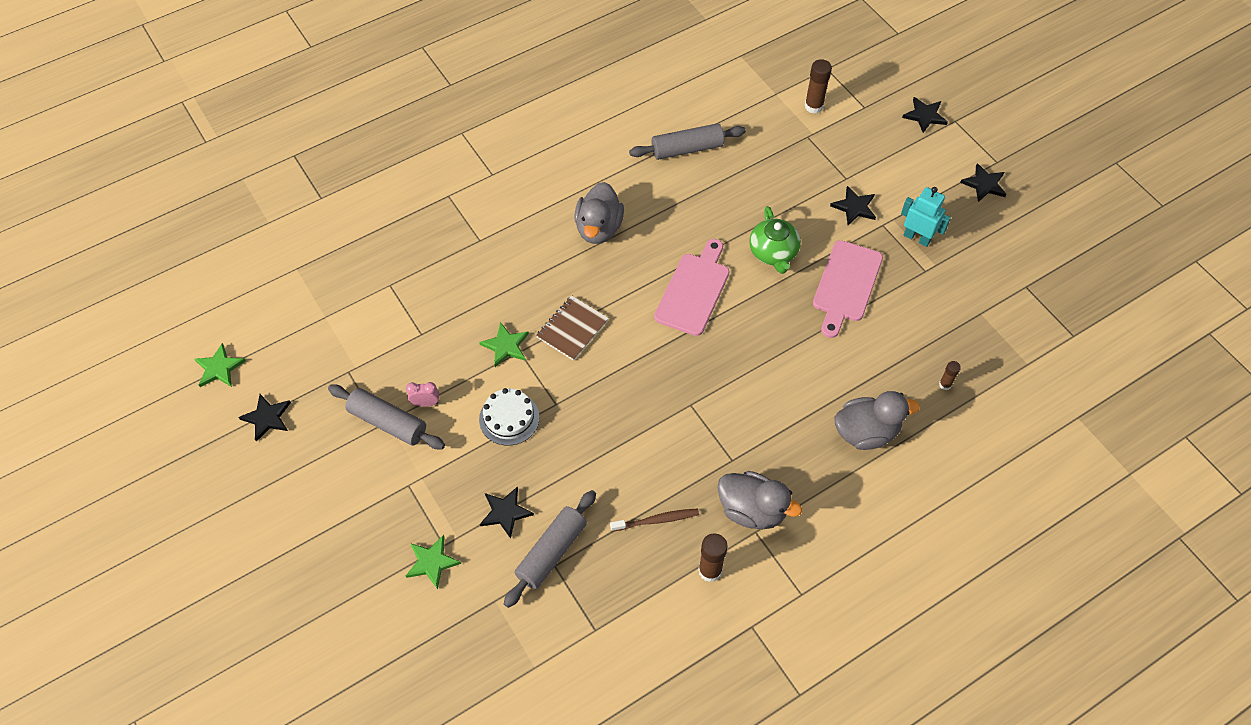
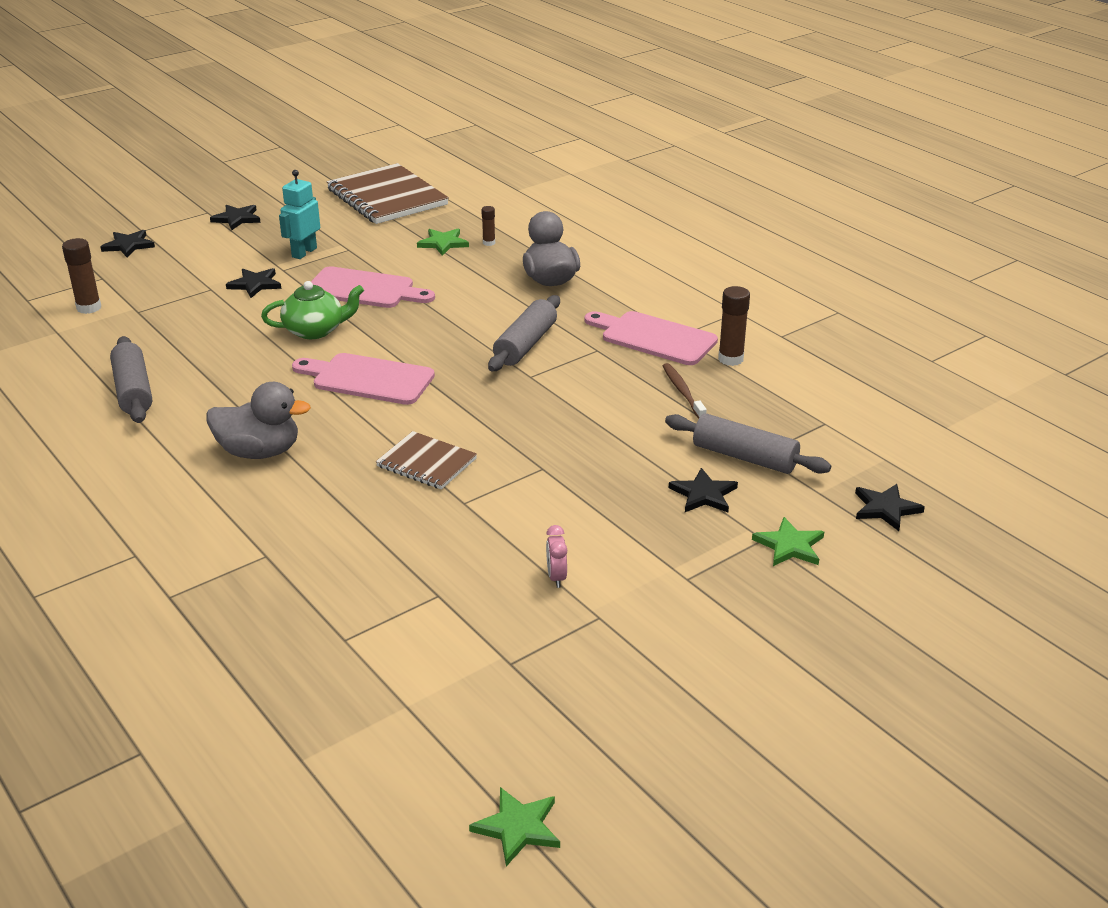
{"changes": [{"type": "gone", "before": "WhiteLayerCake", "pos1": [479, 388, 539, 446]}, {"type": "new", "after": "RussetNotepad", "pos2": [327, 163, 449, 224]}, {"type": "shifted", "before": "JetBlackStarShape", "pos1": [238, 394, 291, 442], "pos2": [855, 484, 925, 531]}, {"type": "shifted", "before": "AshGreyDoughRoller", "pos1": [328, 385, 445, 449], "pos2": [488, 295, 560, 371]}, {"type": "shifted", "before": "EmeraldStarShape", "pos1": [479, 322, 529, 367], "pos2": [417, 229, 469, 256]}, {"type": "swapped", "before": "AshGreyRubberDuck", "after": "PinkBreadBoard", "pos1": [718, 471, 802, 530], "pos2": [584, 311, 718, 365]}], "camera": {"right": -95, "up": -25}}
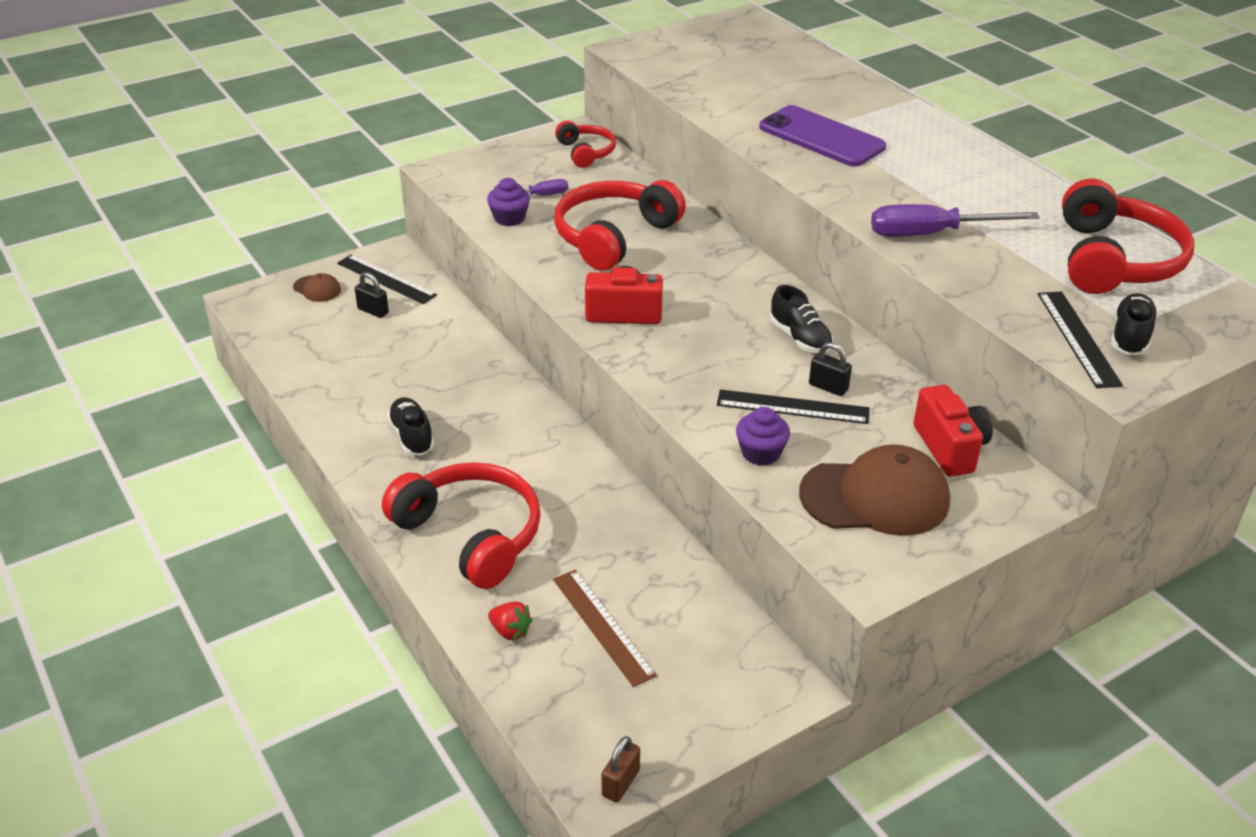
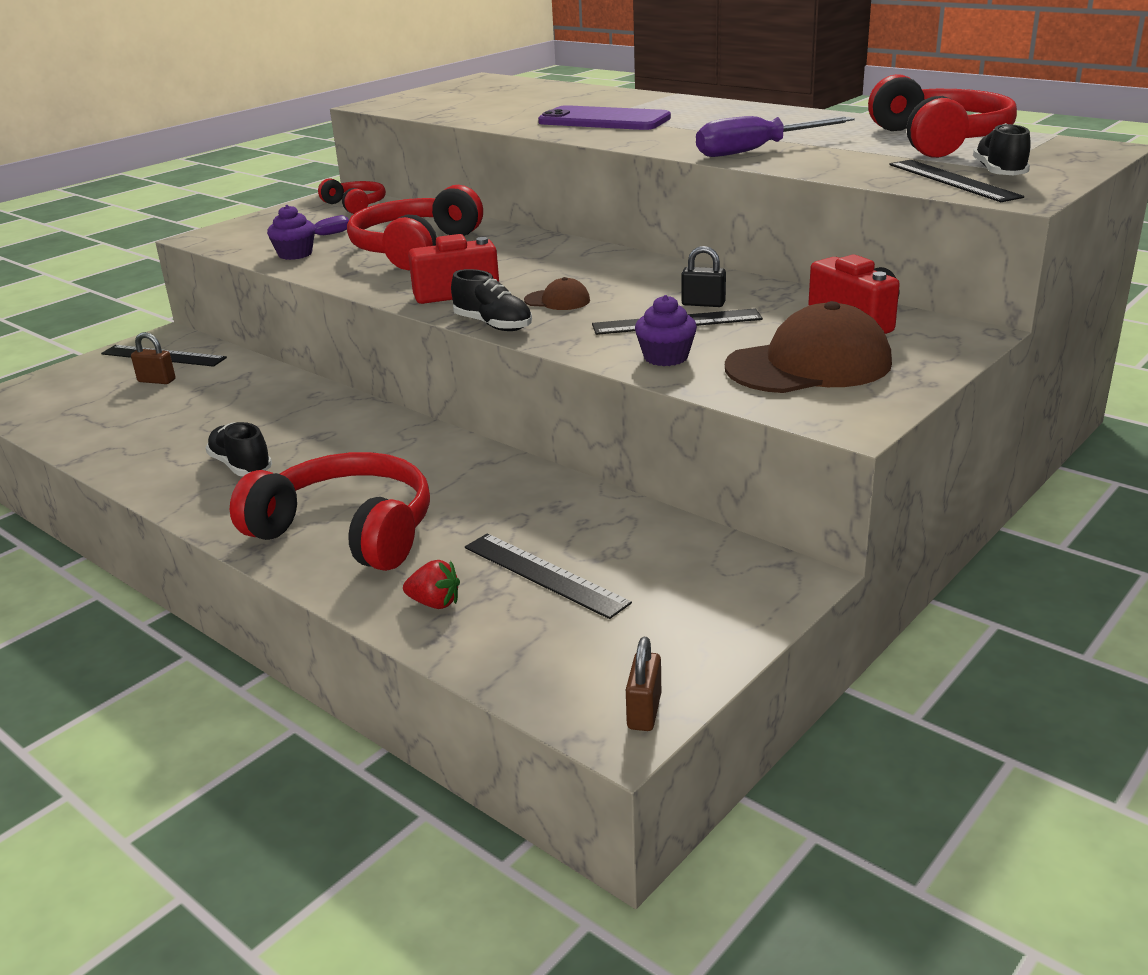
{"changes": [{"type": "shifted", "before": "RussetBaseballCap", "pos1": [293, 273, 341, 302], "pos2": [524, 277, 590, 310]}, {"type": "shifted", "before": "JetBlackSneaker", "pos1": [770, 285, 833, 353], "pos2": [451, 269, 532, 331]}, {"type": "repainted", "before": "JetBlackSmallLock", "after": "RussetSmallLock", "pos1": [355, 272, 389, 318], "pos2": [131, 332, 175, 384]}, {"type": "repainted", "before": "RussetRuler", "after": "JetBlackRuler", "pos1": [553, 570, 657, 687], "pos2": [465, 533, 632, 619]}], "camera": {"right": -15, "up": -10}}
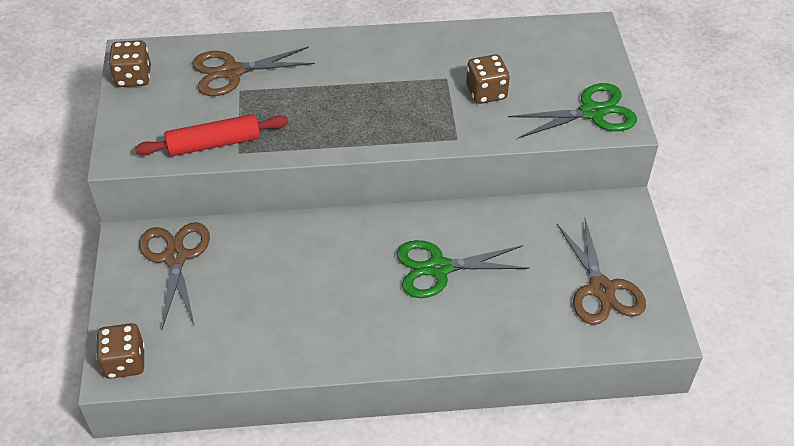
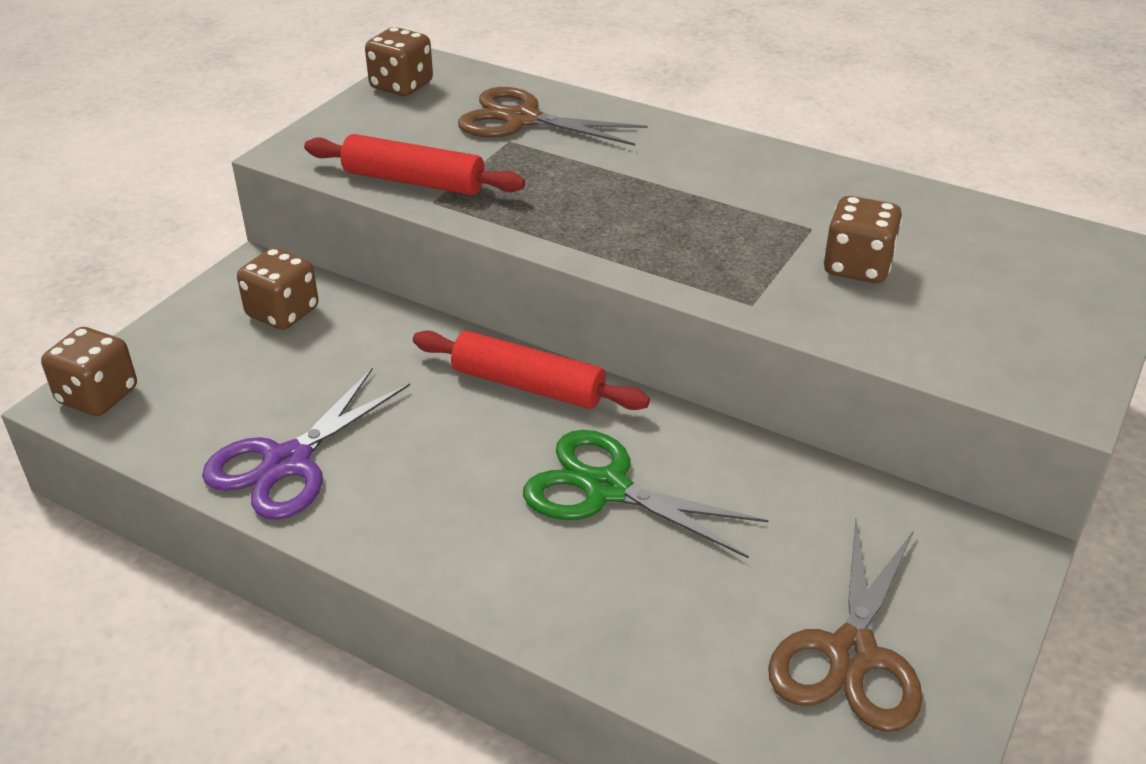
{"changes": [{"type": "gone", "before": "EmeraldShears", "pos1": [508, 83, 637, 138]}, {"type": "new", "after": "VioletShears", "pos2": [202, 367, 410, 520]}, {"type": "new", "after": "RedDoughRoller", "pos2": [413, 331, 650, 410]}, {"type": "swapped", "before": "RussetShears", "after": "RussetDie", "pos1": [139, 222, 210, 329], "pos2": [237, 248, 319, 330]}], "camera": {"right": 35, "up": -10}}
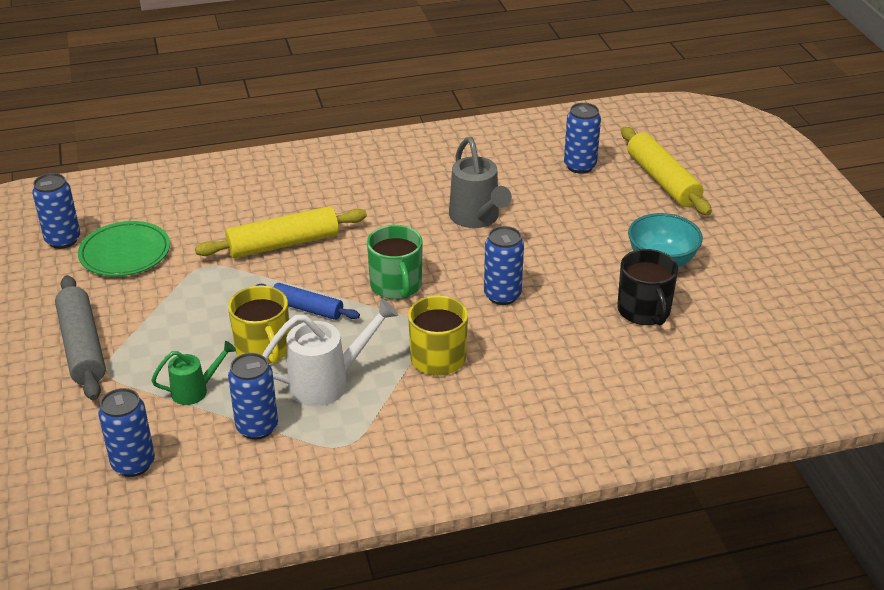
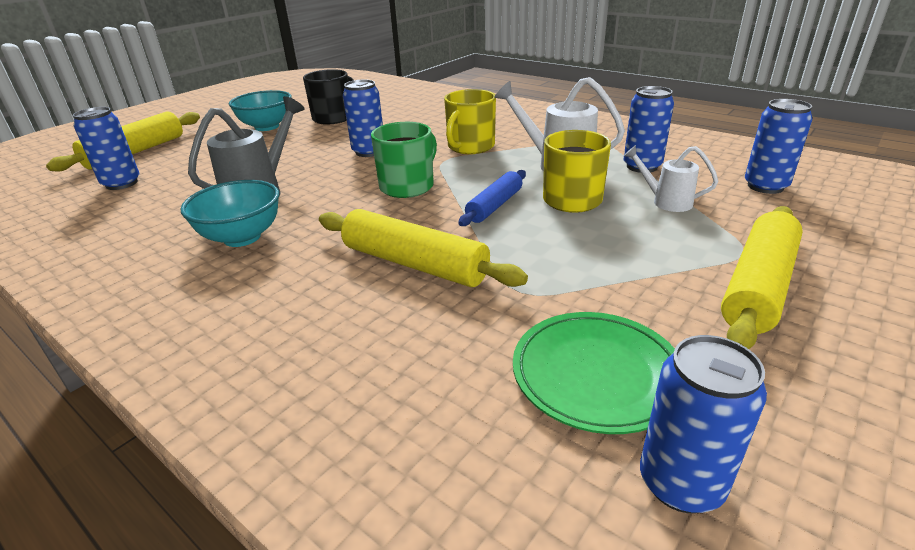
{"changes": [{"type": "new", "after": "AquaServingBowl", "pos2": [180, 180, 279, 247]}, {"type": "repainted", "before": "AshGreyDoughRoller", "after": "BrightYellowDoughRoller", "pos1": [55, 275, 106, 400], "pos2": [721, 206, 803, 349]}, {"type": "repainted", "before": "EmeraldWateringPot", "after": "WhiteWateringPot", "pos1": [151, 341, 236, 405], "pos2": [624, 145, 718, 212]}, {"type": "rotated", "before": "RoyalBlueDoughRoller", "pos1": [255, 283, 360, 320], "pos2": [458, 170, 526, 226], "turn": 45}], "camera": {"right": -125, "up": -5}}
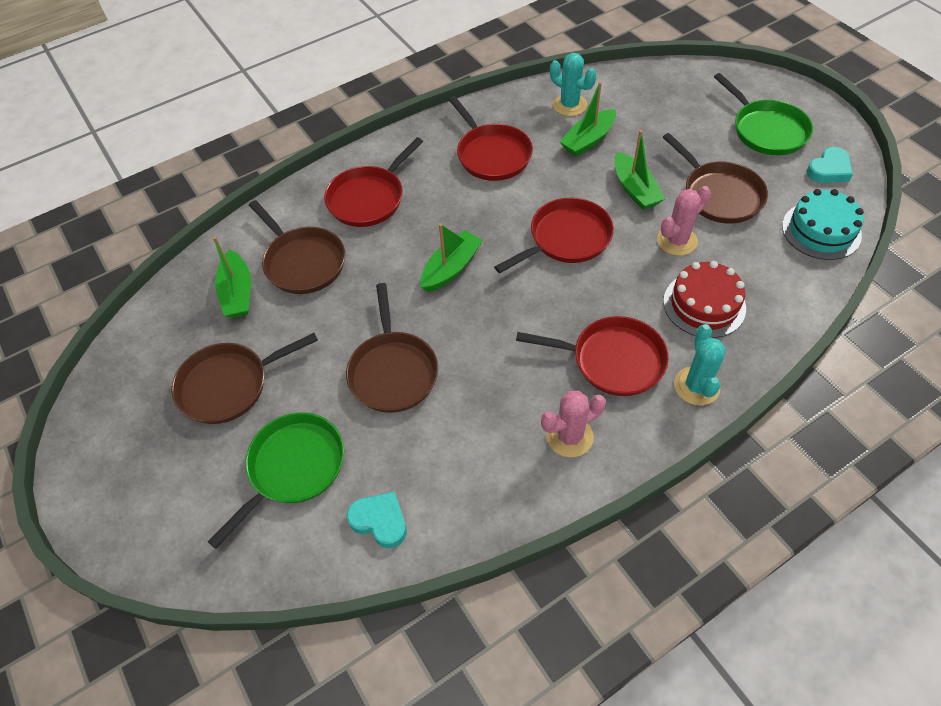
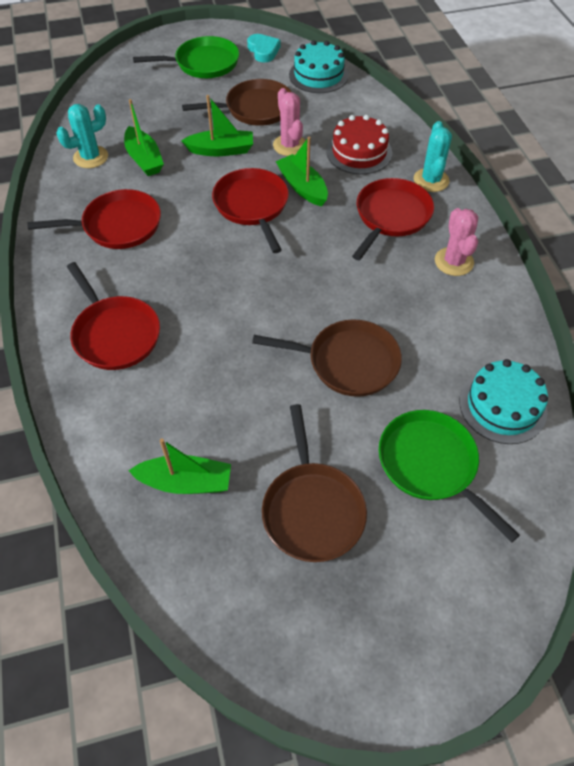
{"changes": [{"type": "gone", "before": "RussetPan", "pos1": [249, 200, 345, 294]}, {"type": "shifted", "before": "EmeraldToyBoat", "pos1": [420, 223, 483, 292], "pos2": [276, 137, 328, 207]}, {"type": "swapped", "before": "AquaLoveHeart", "after": "AquaLayerCake", "pos1": [347, 491, 407, 548], "pos2": [459, 359, 548, 444]}, {"type": "rotated", "before": "AquaSaguaroCactus", "pos1": [674, 324, 726, 406], "pos2": [414, 121, 452, 192], "turn": 75}], "camera": {"right": -75, "up": 0}}
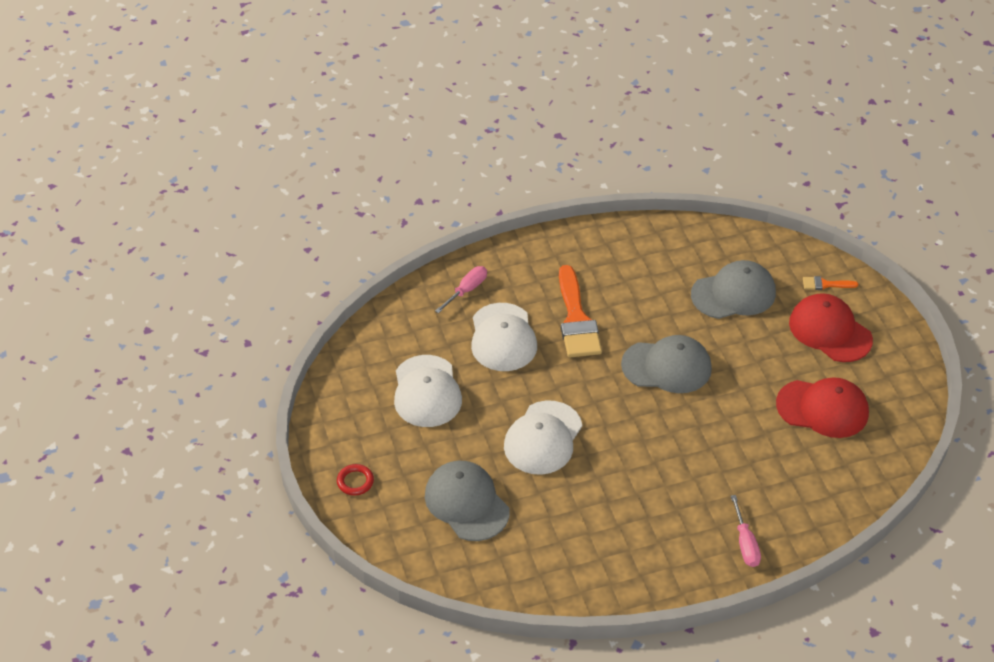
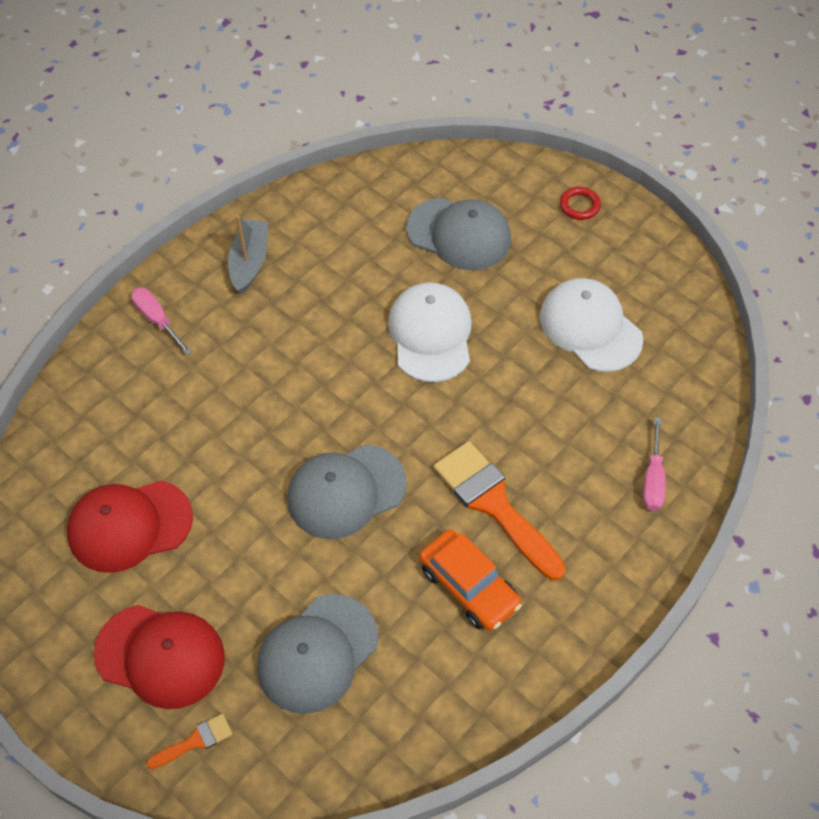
{"changes": [{"type": "gone", "before": "WhiteBaseballCap", "pos1": [471, 303, 537, 371]}, {"type": "new", "after": "AshGreyToyBoat", "pos2": [228, 215, 268, 294]}, {"type": "new", "after": "BrightOrangeCar", "pos2": [419, 529, 522, 631]}], "camera": {"right": 150, "up": 10}}
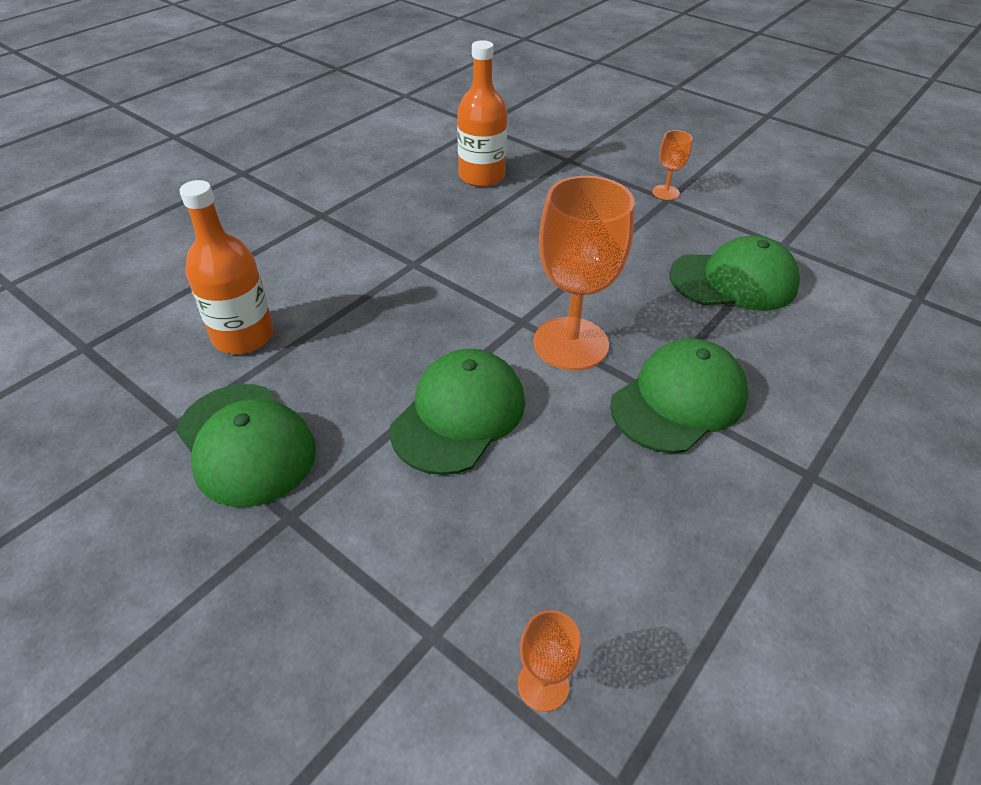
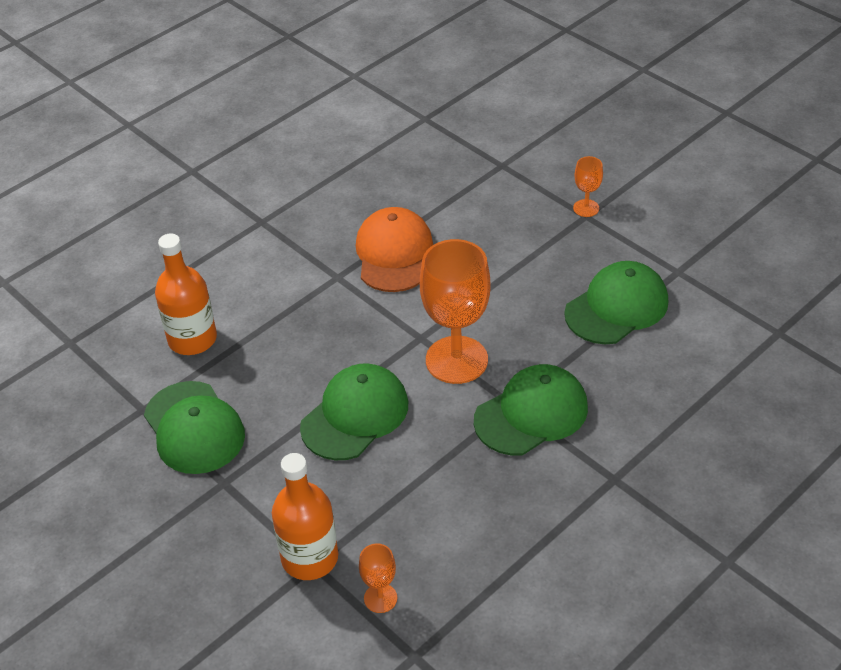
{"changes": [{"type": "new", "after": "BrightOrangeBaseballCap", "pos2": [356, 207, 433, 292]}, {"type": "shifted", "before": "BrightOrangeFlask", "pos1": [457, 40, 507, 187], "pos2": [272, 453, 338, 580]}, {"type": "rotated", "before": "EmeraldBaseballCap", "pos1": [669, 236, 800, 311], "pos2": [564, 261, 668, 344], "turn": -45}], "camera": {"right": 10, "up": 0}}
